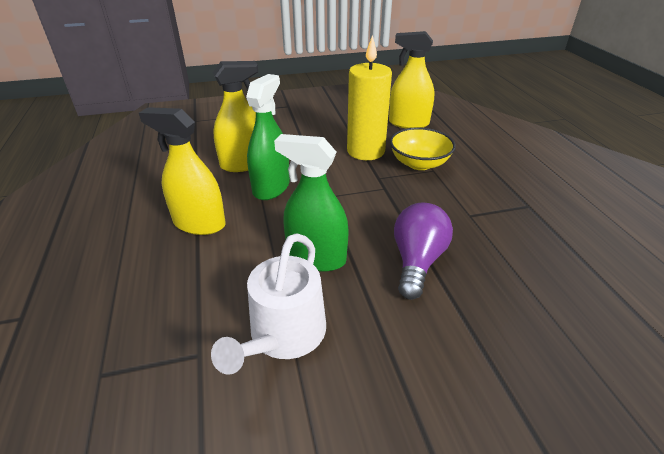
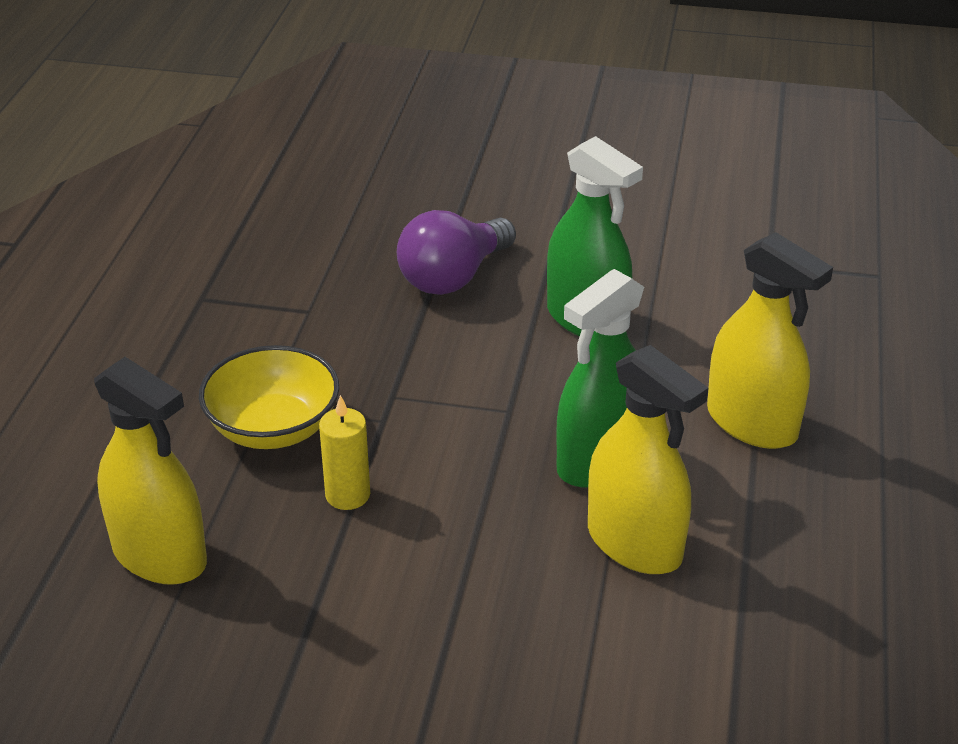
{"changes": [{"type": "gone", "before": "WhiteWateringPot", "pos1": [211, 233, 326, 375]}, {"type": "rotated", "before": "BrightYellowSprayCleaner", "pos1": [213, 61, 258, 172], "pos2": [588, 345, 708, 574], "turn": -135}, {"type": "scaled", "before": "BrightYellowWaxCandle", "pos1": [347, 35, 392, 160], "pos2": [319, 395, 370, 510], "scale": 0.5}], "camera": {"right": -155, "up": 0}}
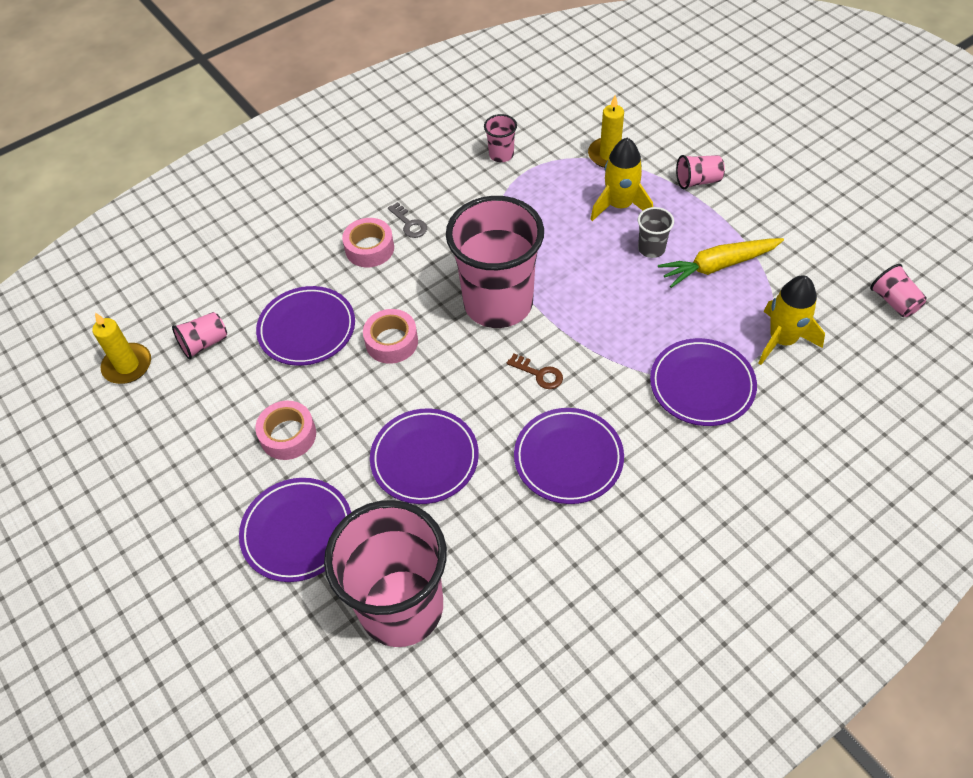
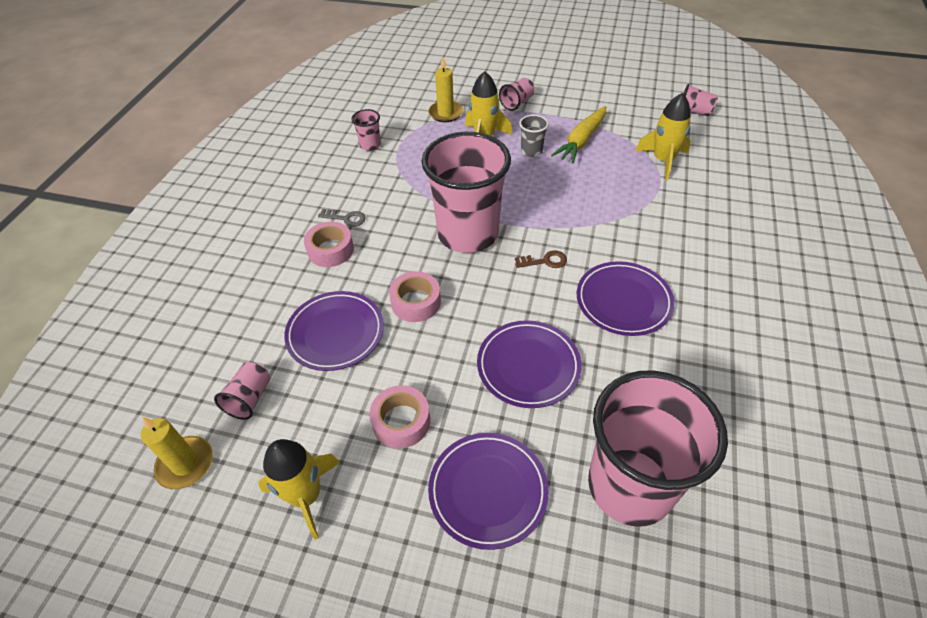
{"changes": [{"type": "gone", "before": "VioletDinnerPlate", "pos1": [650, 338, 757, 426]}, {"type": "new", "after": "BrightYellowSpaceship", "pos2": [258, 439, 340, 540]}], "camera": {"right": -40, "up": -5}}
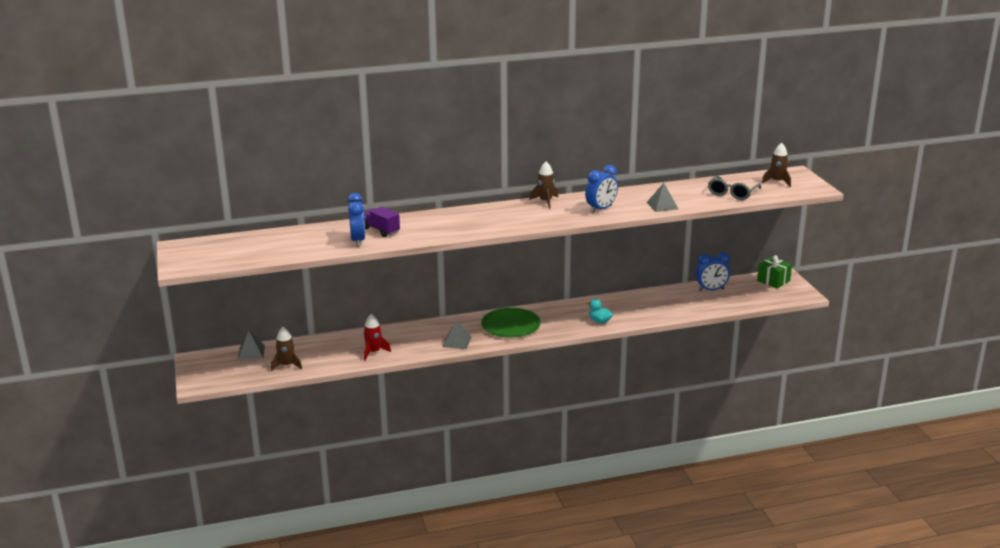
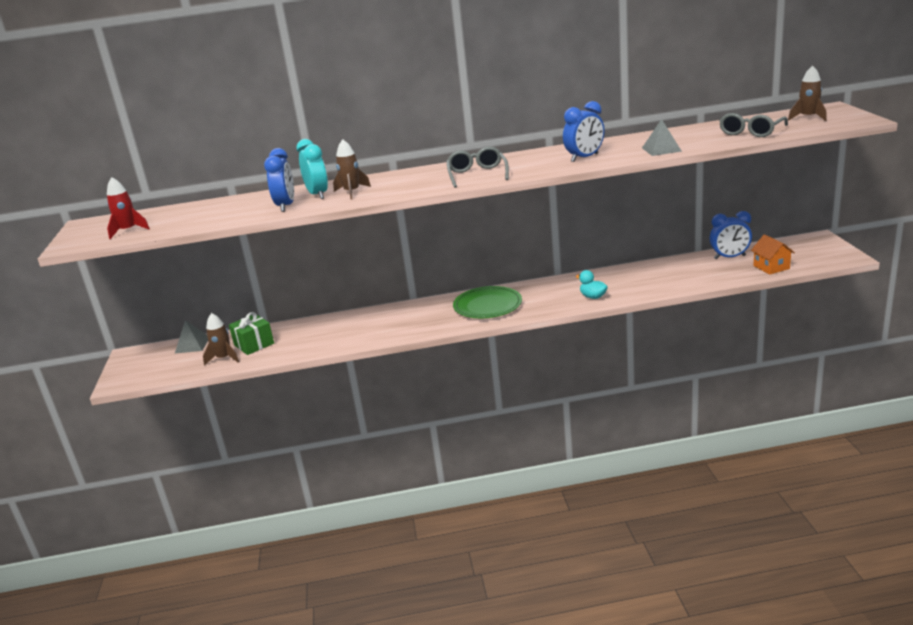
{"changes": [{"type": "gone", "before": "AshGreySolidPyramid", "pos1": [443, 320, 471, 349]}, {"type": "new", "after": "AshGreyGlasses", "pos2": [447, 147, 509, 188]}, {"type": "new", "after": "BrightOrangeHouse", "pos2": [751, 234, 795, 275]}, {"type": "shifted", "before": "RedSpaceship", "pos1": [363, 314, 391, 361], "pos2": [107, 177, 150, 239]}, {"type": "shifted", "before": "RussetSpaceship", "pos1": [529, 162, 558, 209], "pos2": [333, 139, 371, 199]}, {"type": "shifted", "before": "EmeraldGift", "pos1": [757, 255, 792, 289], "pos2": [229, 312, 274, 355]}, {"type": "swapped", "before": "VioletToyTruck", "after": "AquaAlarmClock", "pos1": [364, 207, 400, 237], "pos2": [296, 139, 328, 199]}], "camera": {"right": 10, "up": 0}}
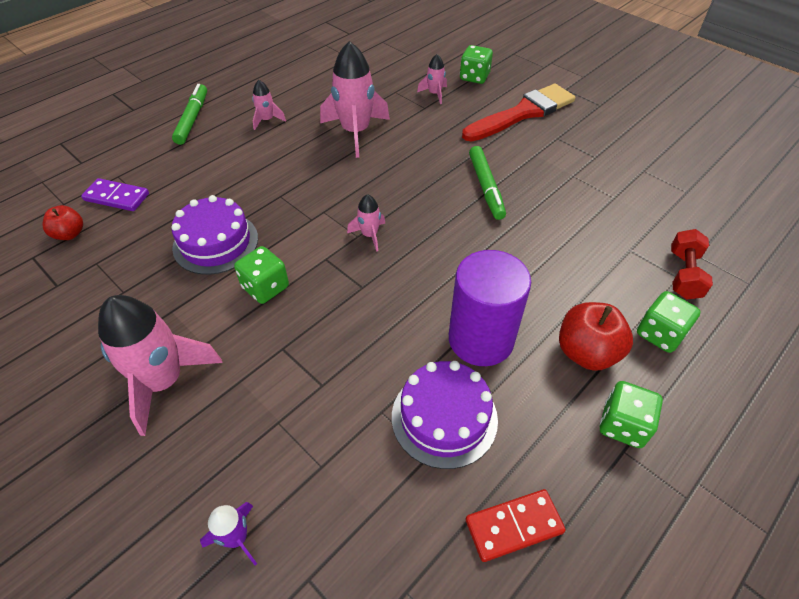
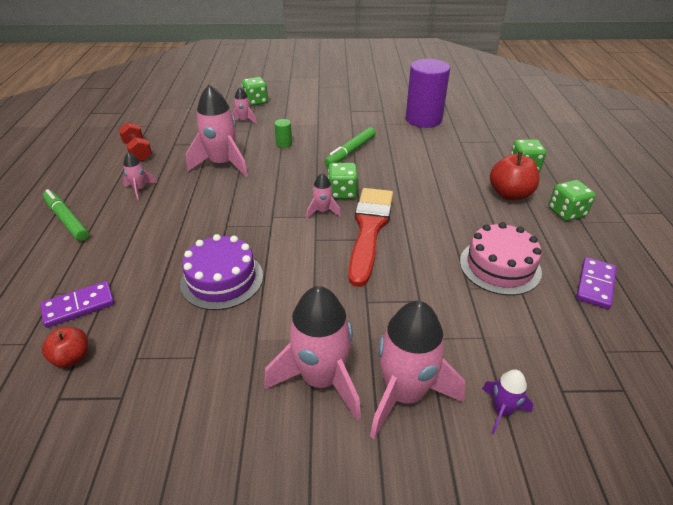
{"changes": [{"type": "new", "after": "EmeraldCylinder", "pos2": [274, 119, 292, 148]}, {"type": "new", "after": "PinkSpaceship", "pos2": [370, 301, 465, 439]}, {"type": "shifted", "before": "EmeraldDie", "pos1": [234, 246, 289, 304], "pos2": [328, 163, 358, 199]}, {"type": "shifted", "before": "VioletCylinder", "pos1": [449, 250, 531, 366], "pos2": [405, 59, 450, 128]}, {"type": "shifted", "before": "RedPaintBrush", "pos1": [462, 84, 575, 142], "pos2": [348, 188, 393, 287]}, {"type": "shifted", "before": "RedFreeWeight", "pos1": [671, 229, 713, 300], "pos2": [119, 122, 152, 161]}, {"type": "repainted", "before": "VioletLayerCake", "after": "PinkLayerCake", "pos1": [392, 361, 498, 469], "pos2": [460, 222, 542, 295]}, {"type": "repainted", "before": "RedDominoTile", "after": "VioletDominoTile", "pos1": [465, 489, 566, 562], "pos2": [576, 257, 617, 309]}, {"type": "rotated", "before": "EmeraldFeltPen", "pos1": [469, 146, 506, 220], "pos2": [324, 127, 376, 167], "turn": 90}], "camera": {"right": -45, "up": -10}}
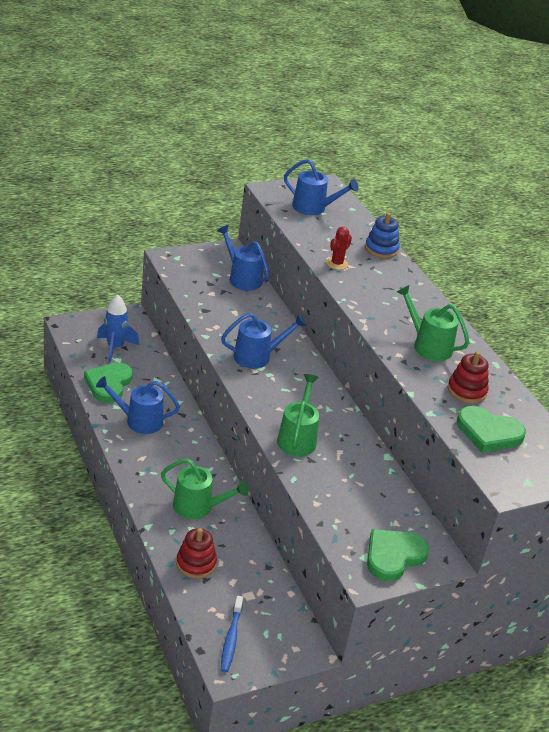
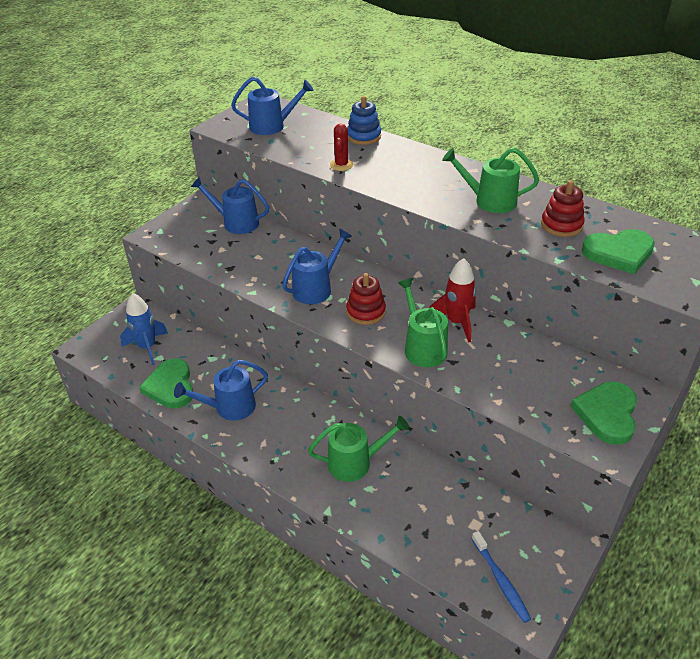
{"changes": [{"type": "new", "after": "RedSpaceship", "pos2": [430, 258, 476, 343]}, {"type": "shifted", "before": "RedStackingRings", "pos1": [176, 528, 217, 579], "pos2": [346, 273, 386, 325]}], "camera": {"right": -25, "up": 5}}
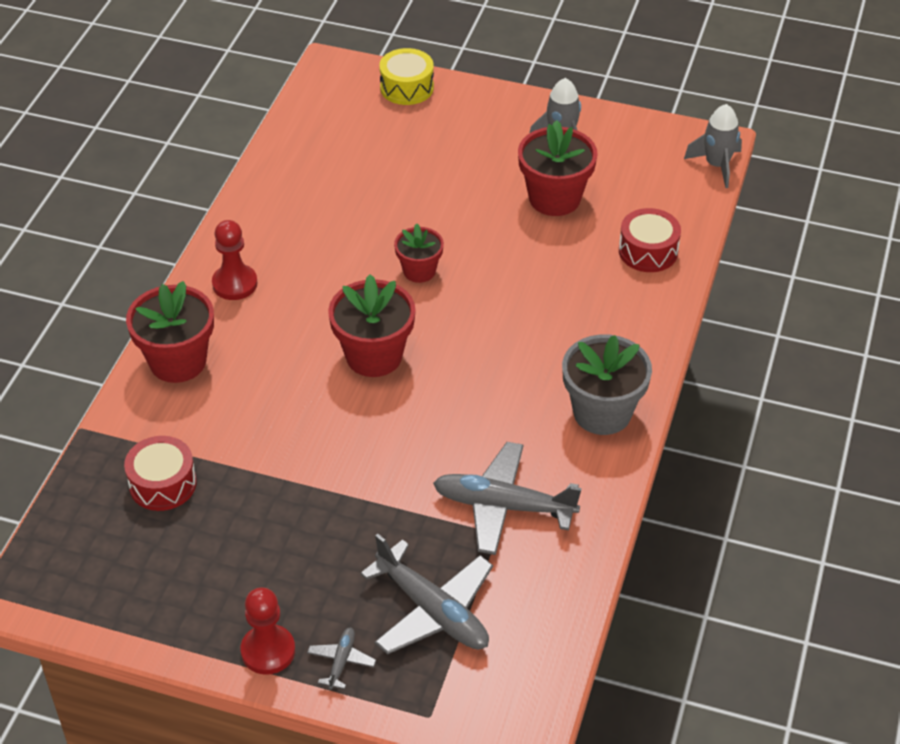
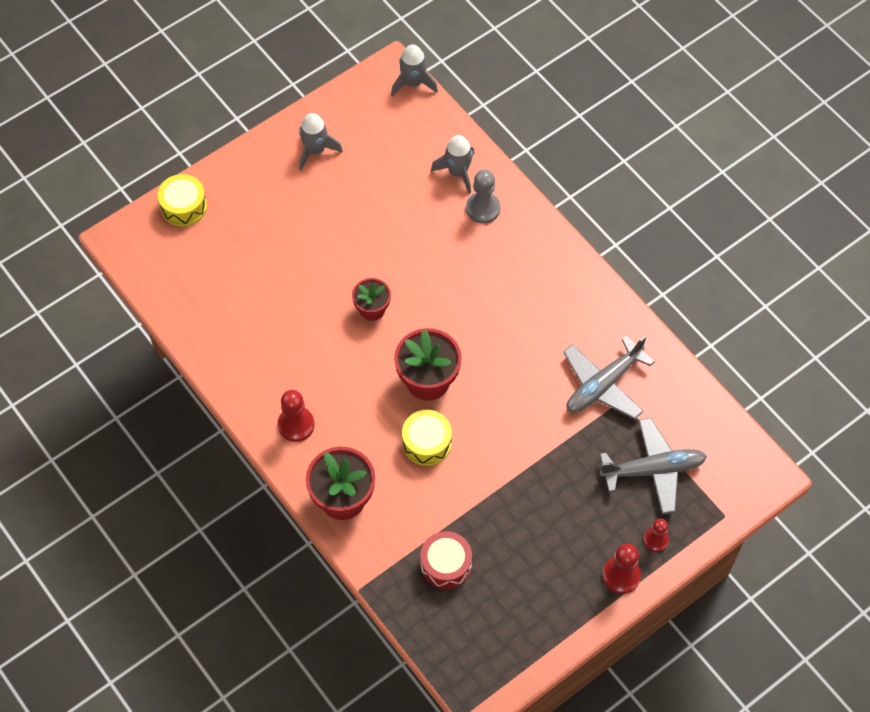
{"changes": [{"type": "gone", "before": "RedFlowerPot", "pos1": [518, 120, 598, 216]}, {"type": "gone", "before": "AshGreyFlowerPot", "pos1": [562, 334, 652, 435]}, {"type": "new", "after": "BrightYellowSnareDrum", "pos2": [402, 410, 452, 466]}, {"type": "new", "after": "AshGreyPawn", "pos2": [466, 170, 501, 224]}, {"type": "swapped", "before": "AshGreyToyPlane", "after": "RedPawn", "pos1": [307, 628, 376, 690], "pos2": [644, 519, 669, 552]}, {"type": "swapped", "before": "RedSnareDrum", "after": "AshGreySpaceship", "pos1": [619, 208, 681, 272], "pos2": [431, 135, 474, 194]}], "camera": {"right": -55, "up": 15}}
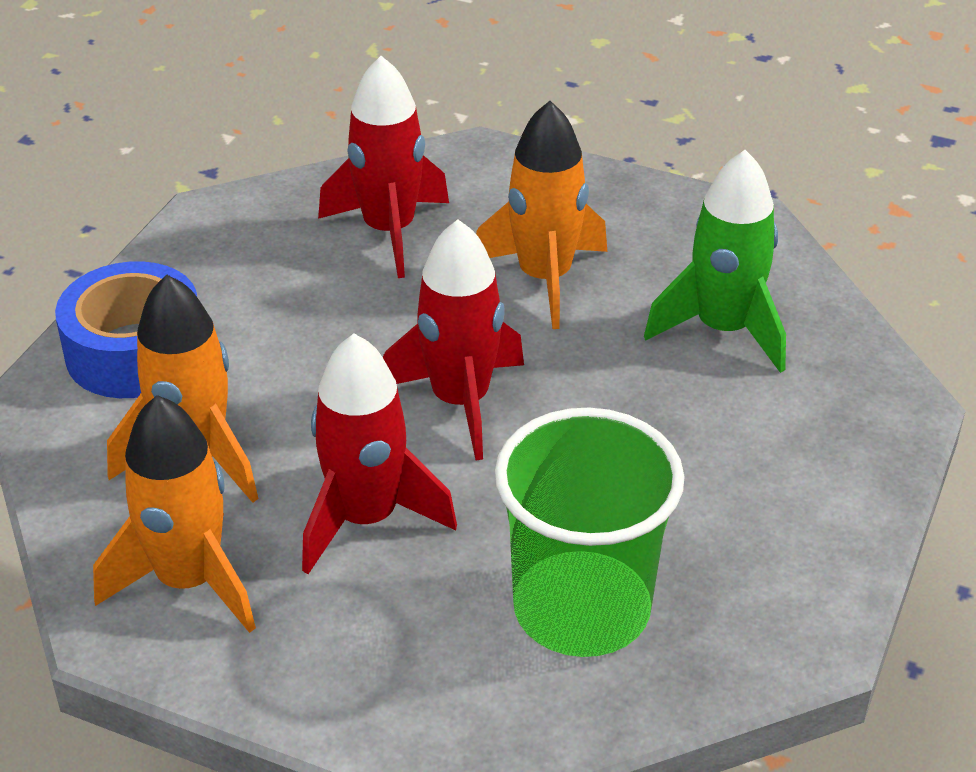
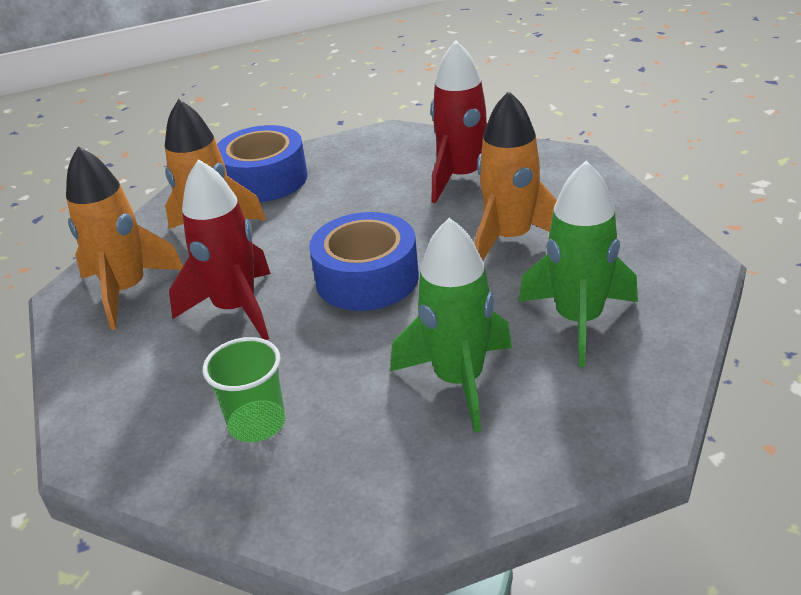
{"changes": [{"type": "new", "after": "EmeraldSpaceship", "pos2": [391, 218, 512, 432]}, {"type": "swapped", "before": "RedSpaceship", "after": "RoyalBlueStickyTape", "pos1": [383, 219, 524, 461], "pos2": [309, 212, 419, 311]}, {"type": "scaled", "before": "EmeraldCup", "pos1": [495, 408, 685, 657], "pos2": [203, 337, 285, 442], "scale": 0.55}], "camera": {"right": 50, "up": -5}}
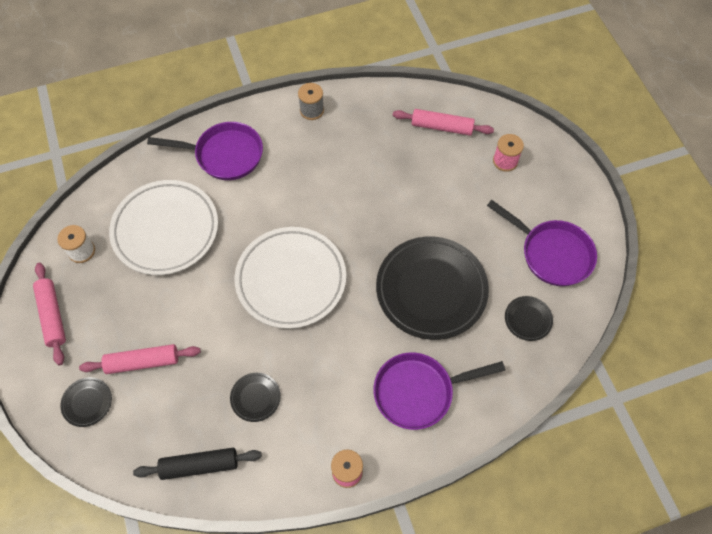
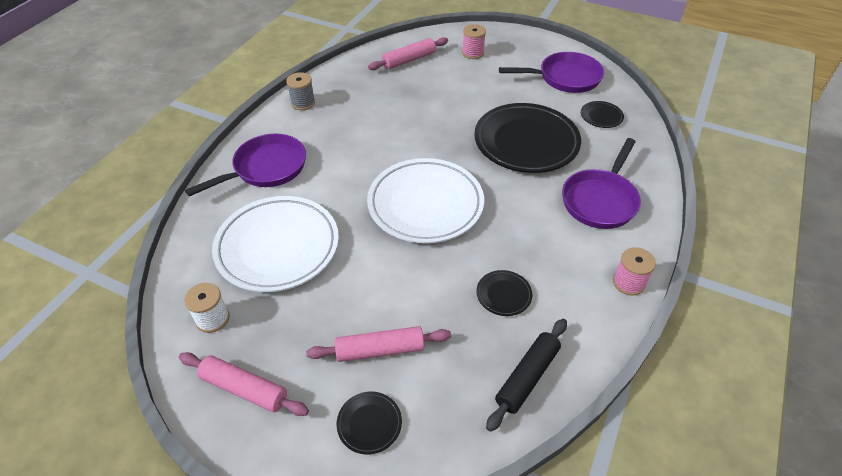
{"changes": [{"type": "rotated", "before": "PinkDoughRoller", "pos1": [79, 344, 201, 374], "pos2": [306, 326, 451, 362], "turn": 45}], "camera": {"right": -45, "up": -15}}
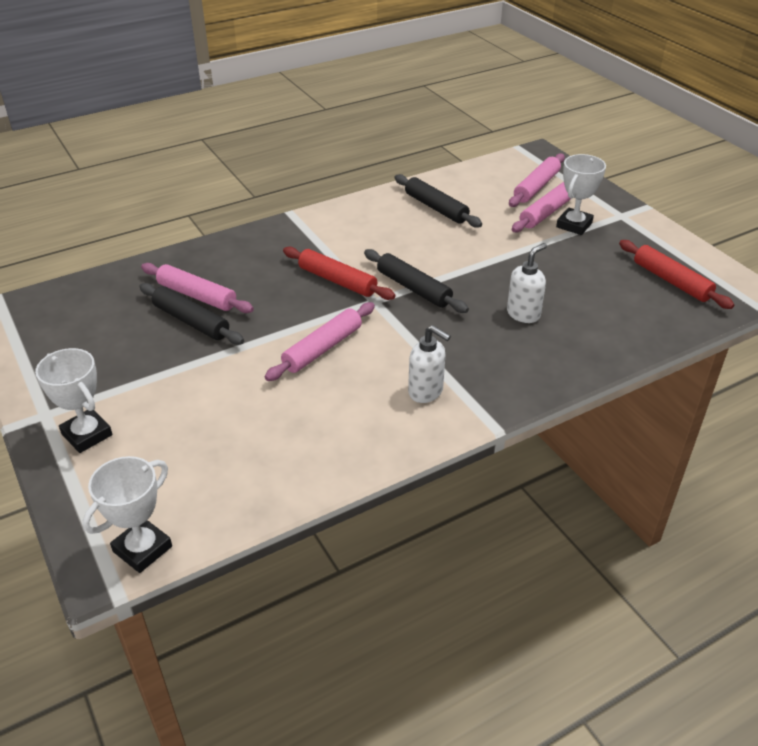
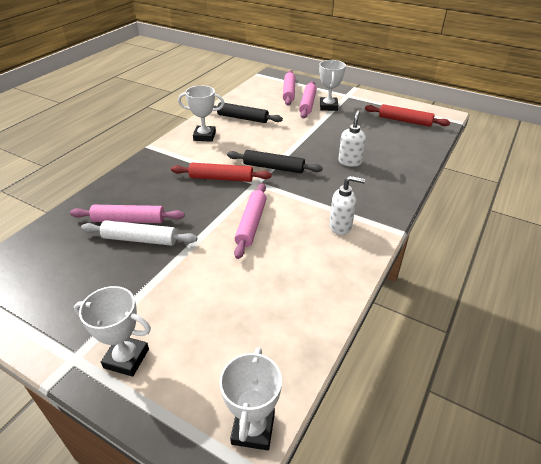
{"changes": [{"type": "new", "after": "WhitePrizeCup", "pos2": [178, 85, 224, 142]}, {"type": "repainted", "before": "JetBlackDoughRoller", "after": "WhiteDoughRoller", "pos1": [139, 283, 244, 345], "pos2": [81, 220, 197, 246]}], "camera": {"right": -30, "up": 0}}
